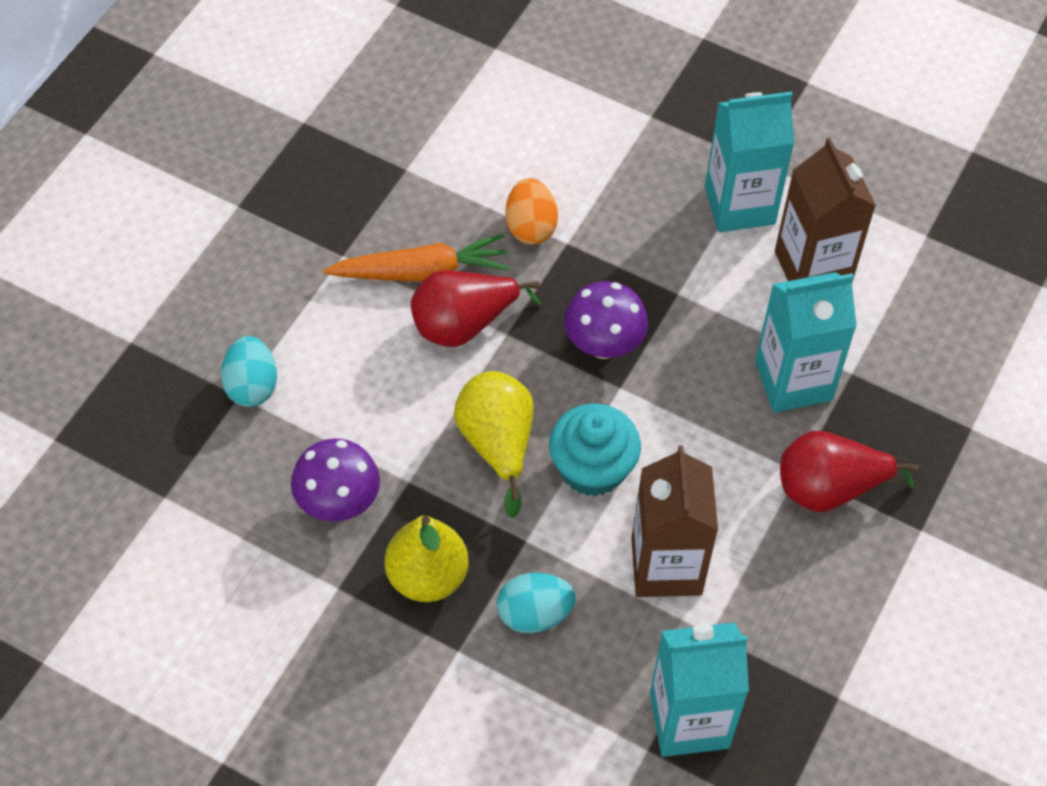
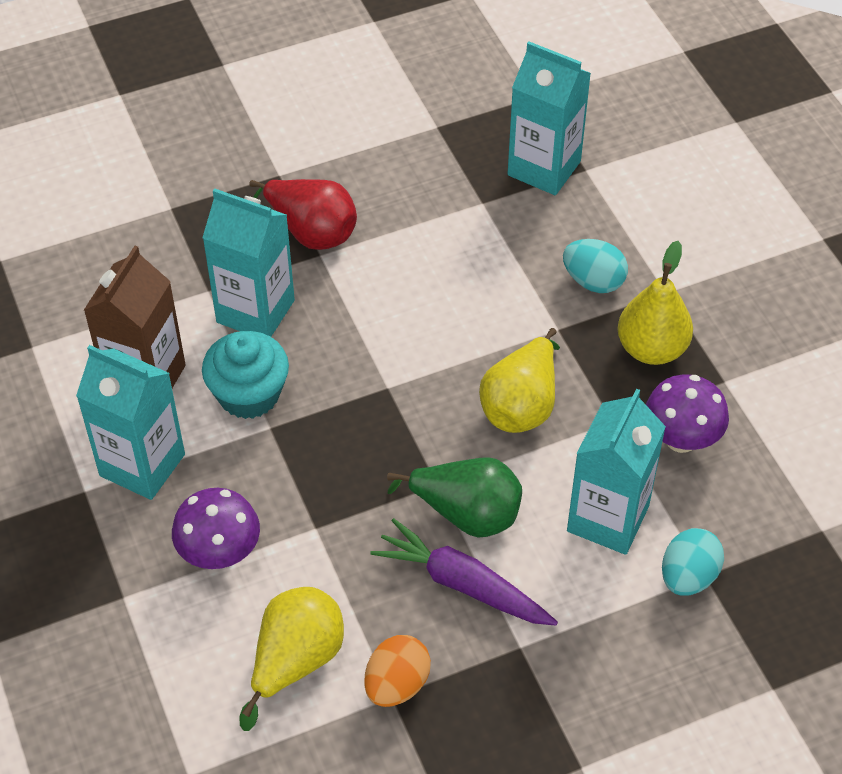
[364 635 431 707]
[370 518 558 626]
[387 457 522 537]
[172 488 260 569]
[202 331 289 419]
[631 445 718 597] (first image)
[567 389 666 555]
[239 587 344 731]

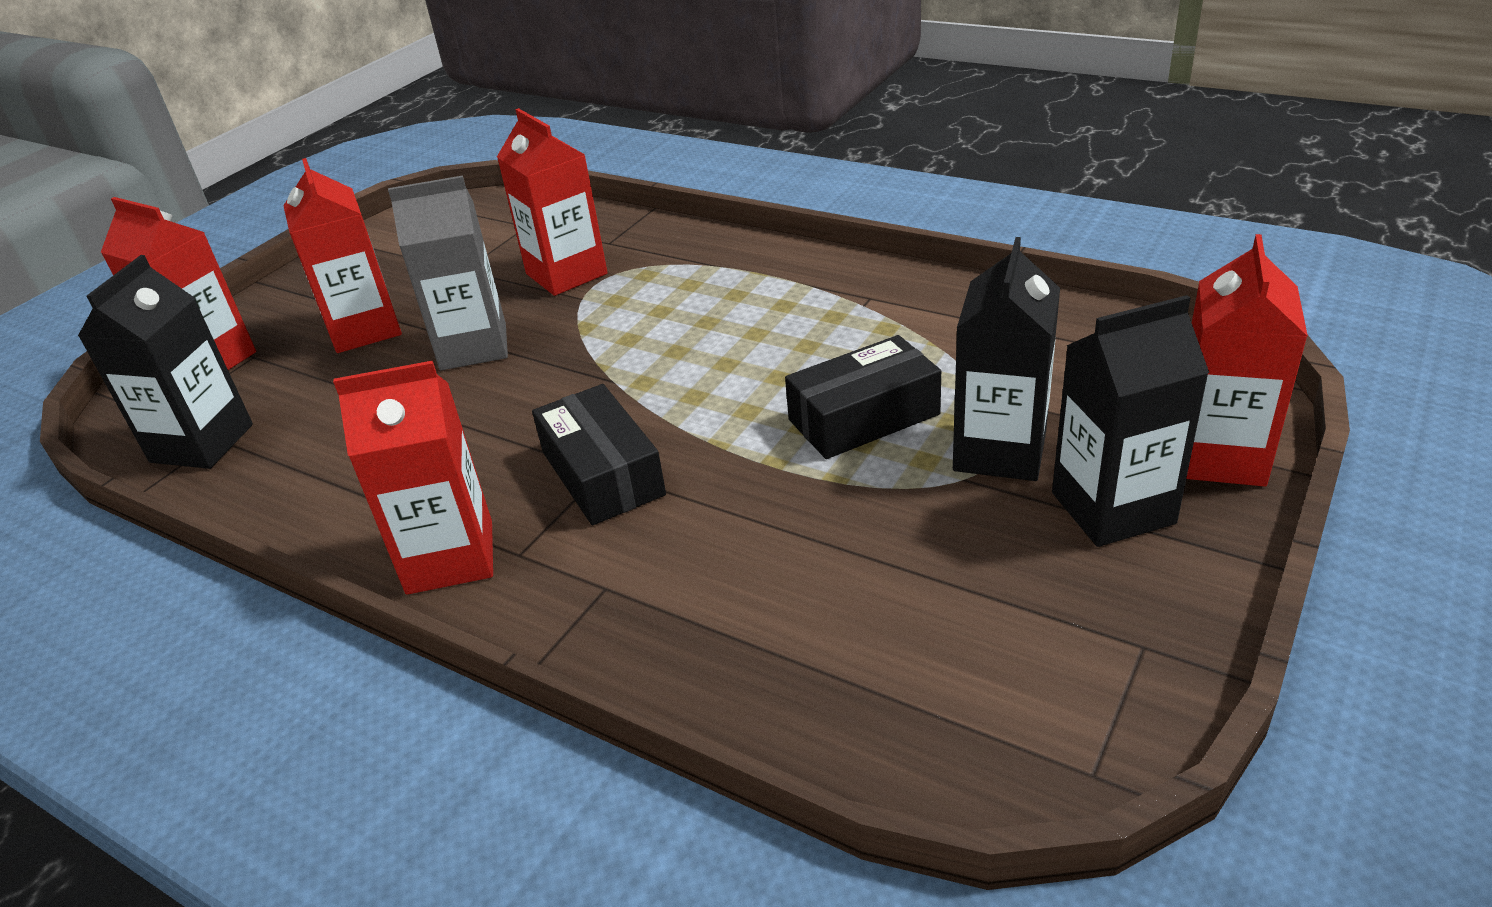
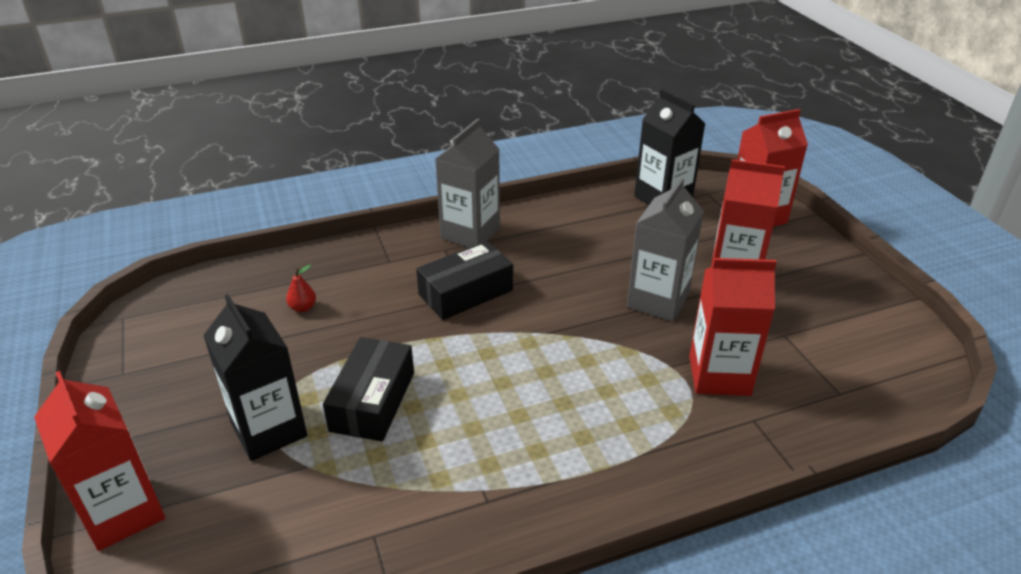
[1052 295 1209 547] (first image)
[435 118 500 247]
[416 241 513 320]
[286 265 316 312]

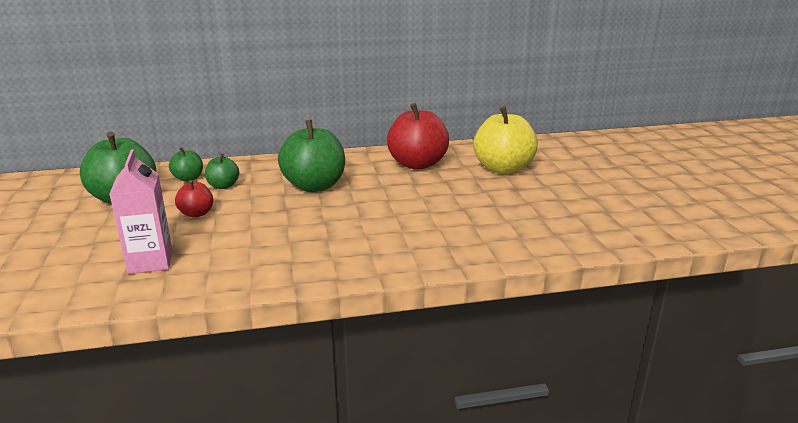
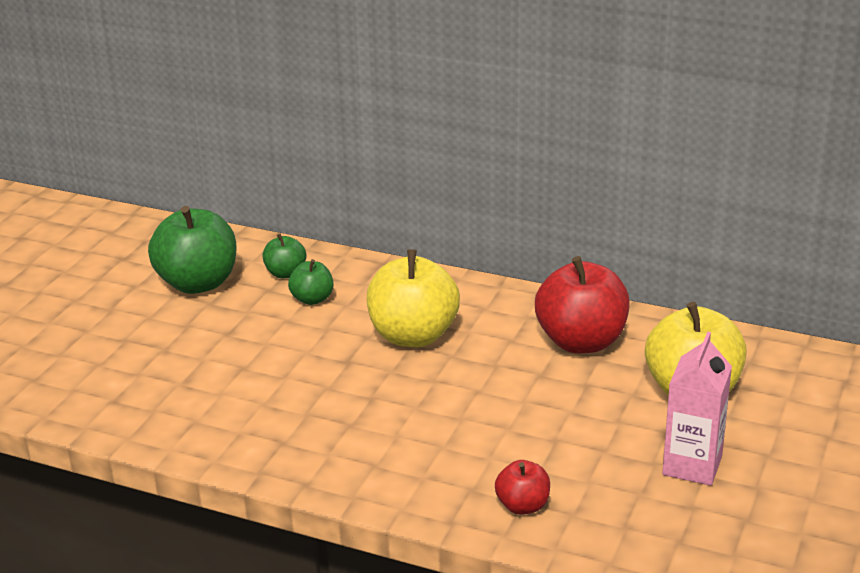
[367 249 460 347]
[662 332 732 486]
[495 460 550 515]

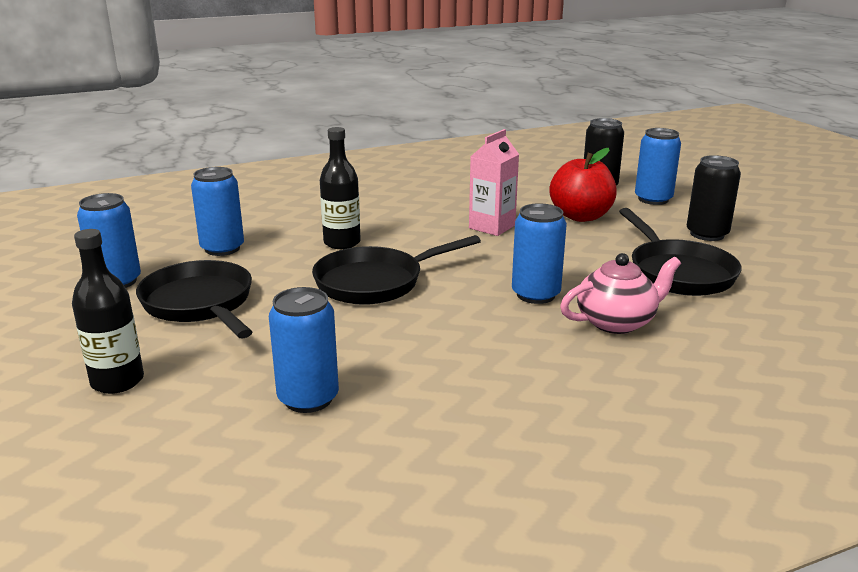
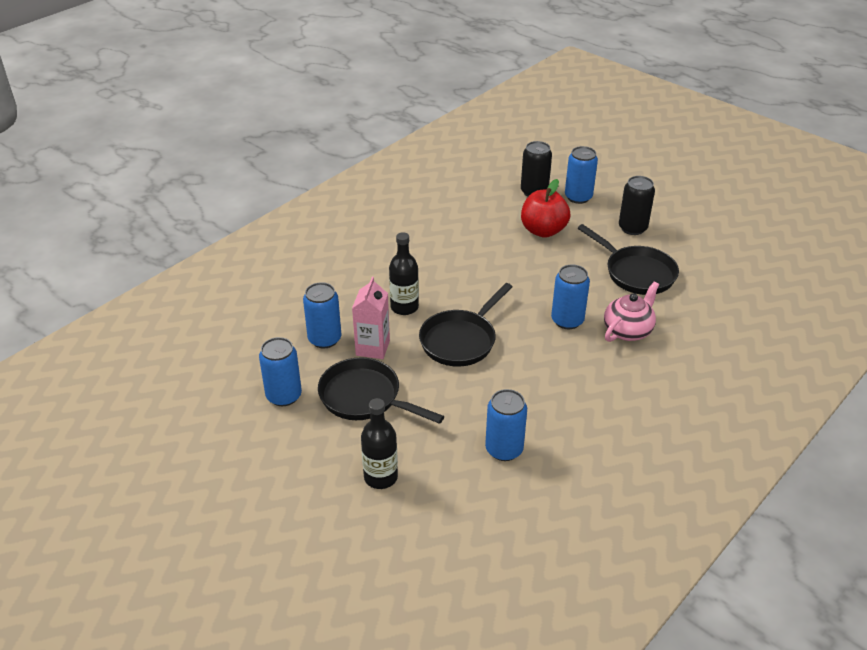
[352 277 390 359]

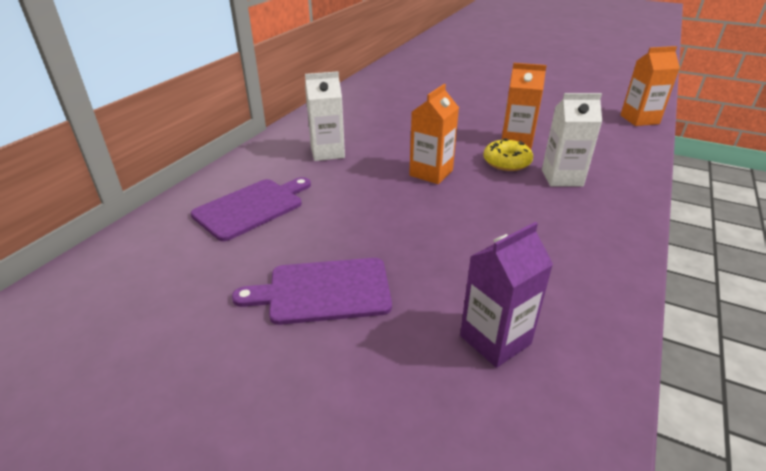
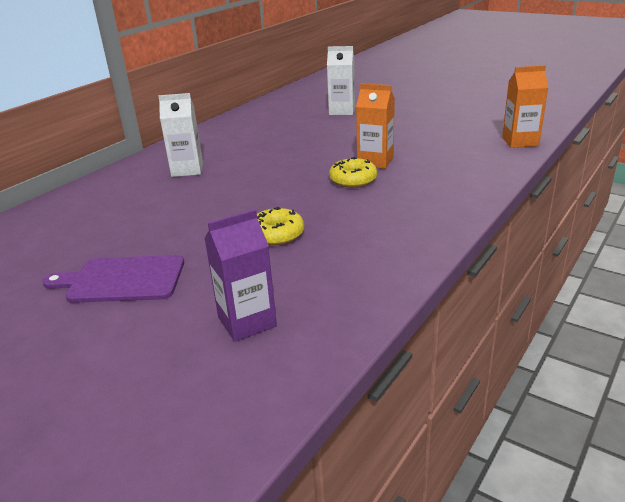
[409 84 459 184] (first image)
[327 46 355 115]
[191 177 311 241] (first image)
[257 207 304 245]

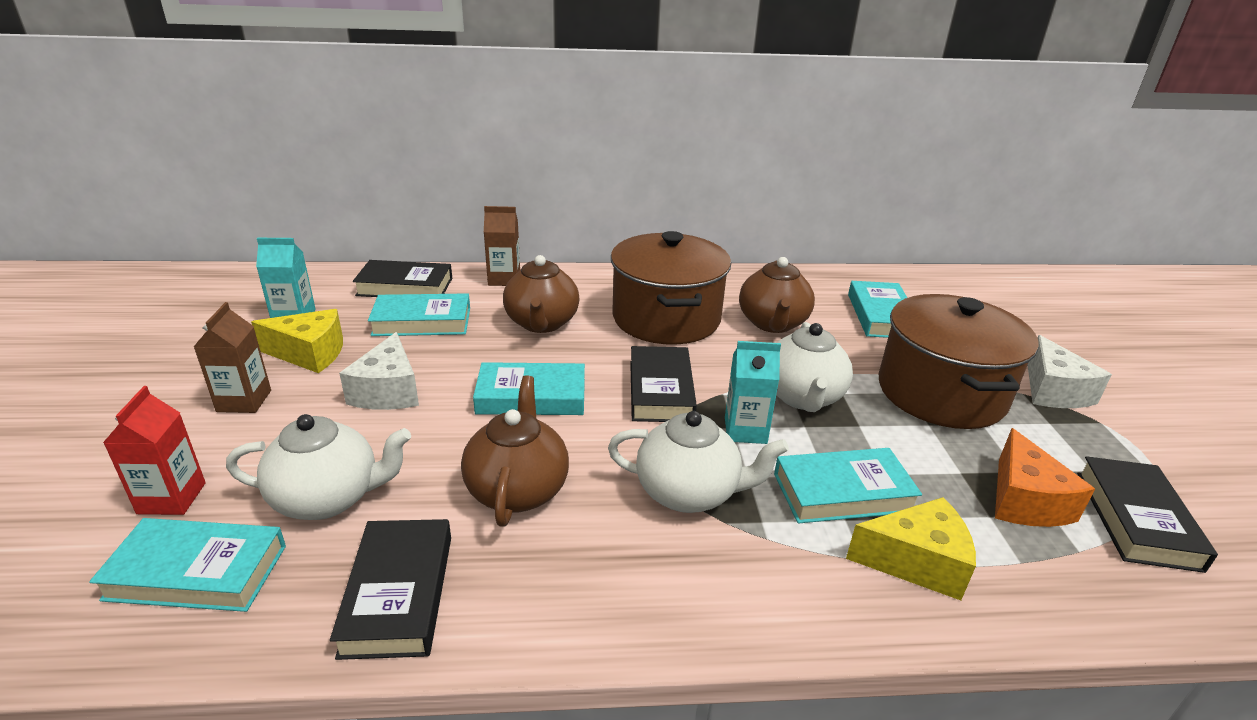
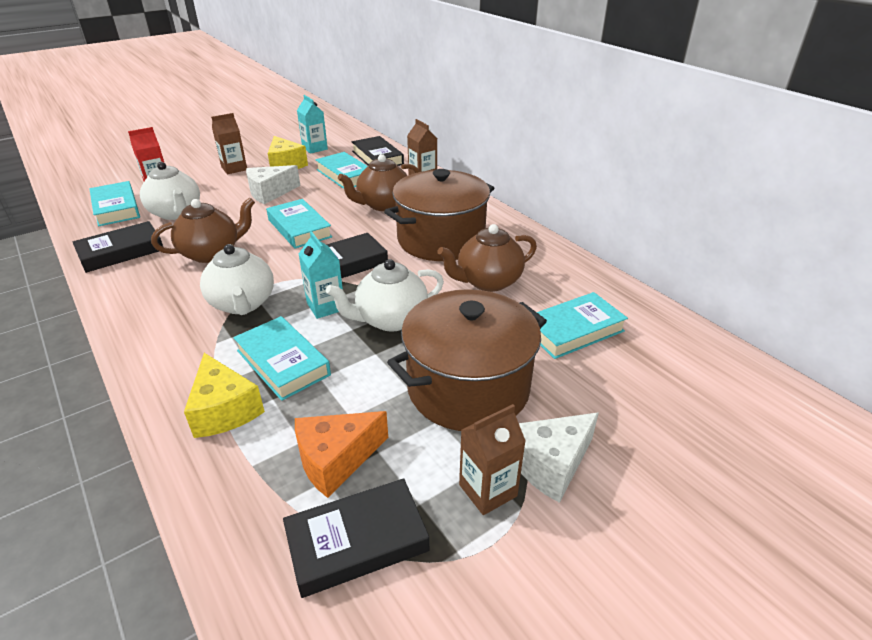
[459 404 526 515]

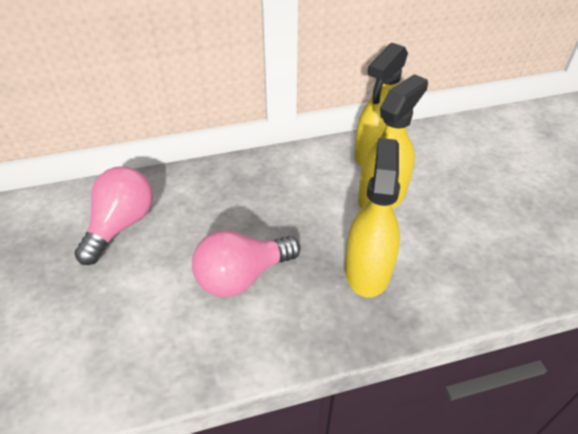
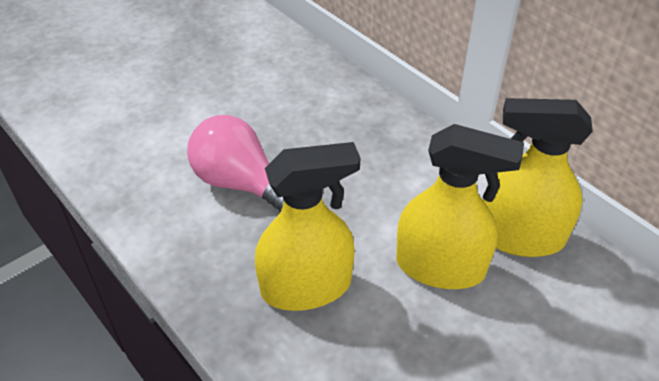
[74 166 153 265] (first image)

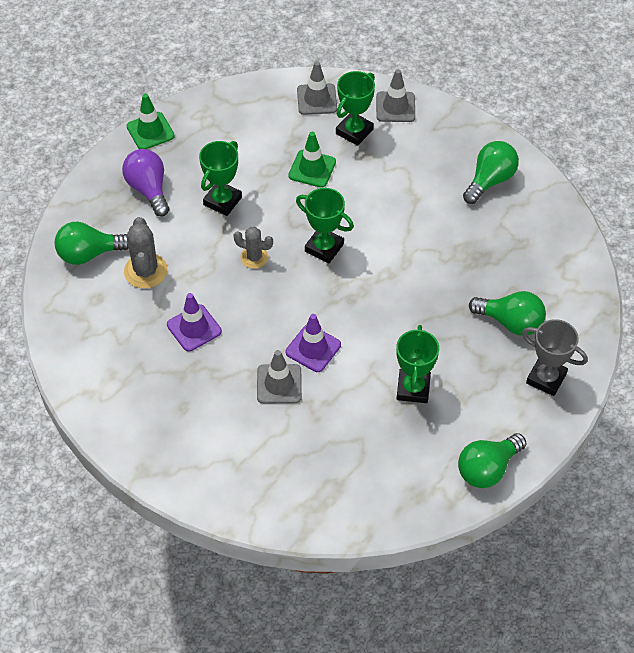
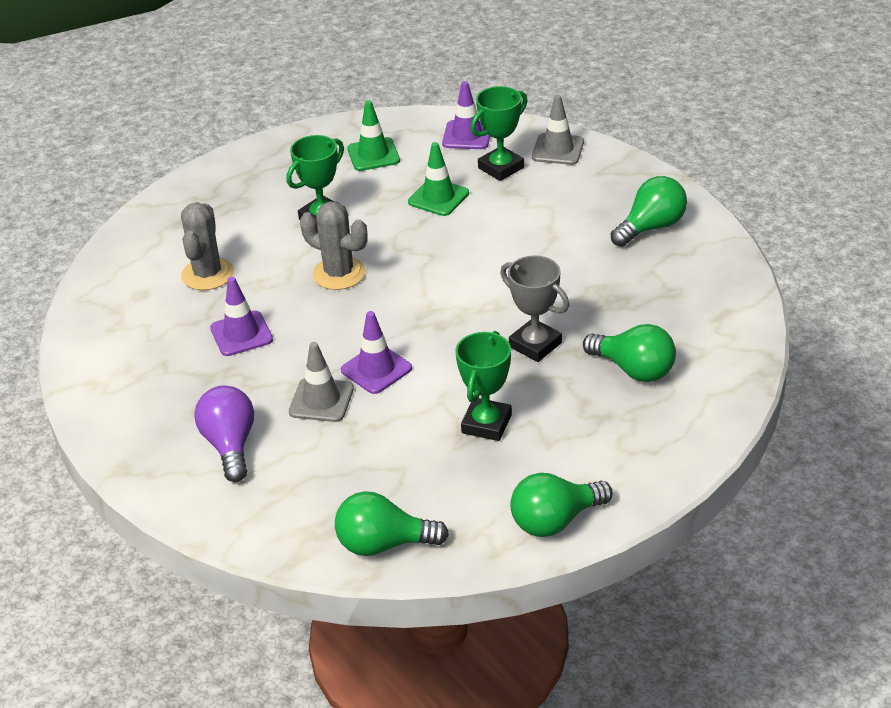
[442 81 490 149]
[347 100 400 171]
[194 385 254 482]
[296 188 354 263] (first image)
[335 491 449 556]
[300 201 368 290]
[500 255 569 362]

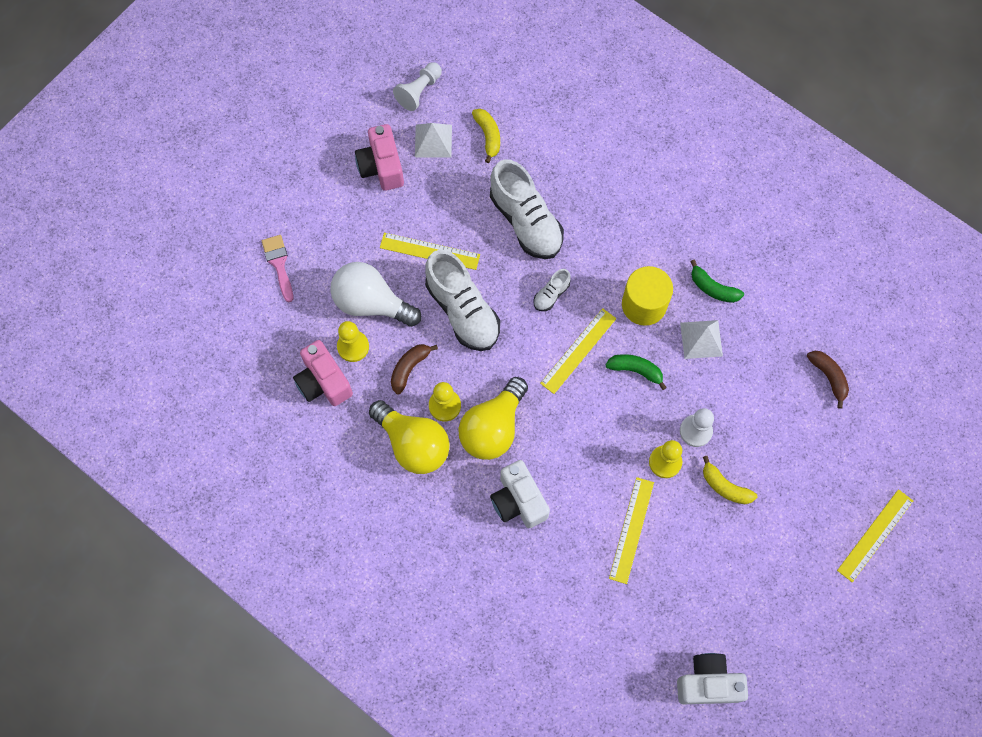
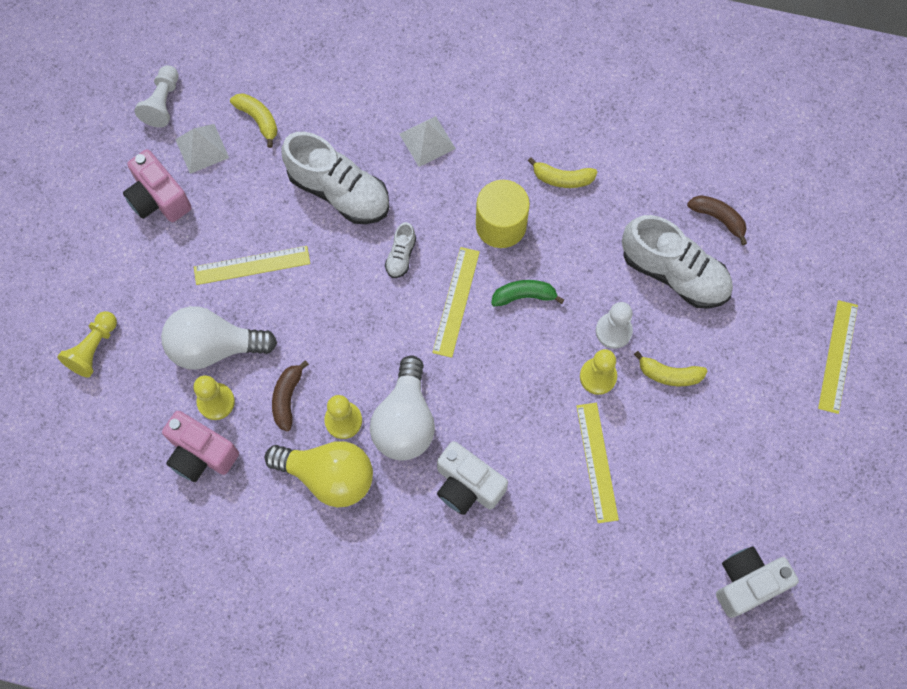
[57 311 117 378]
[622 215 733 309]
[528 157 597 188]
[399 116 456 167]
[370 356 435 461]

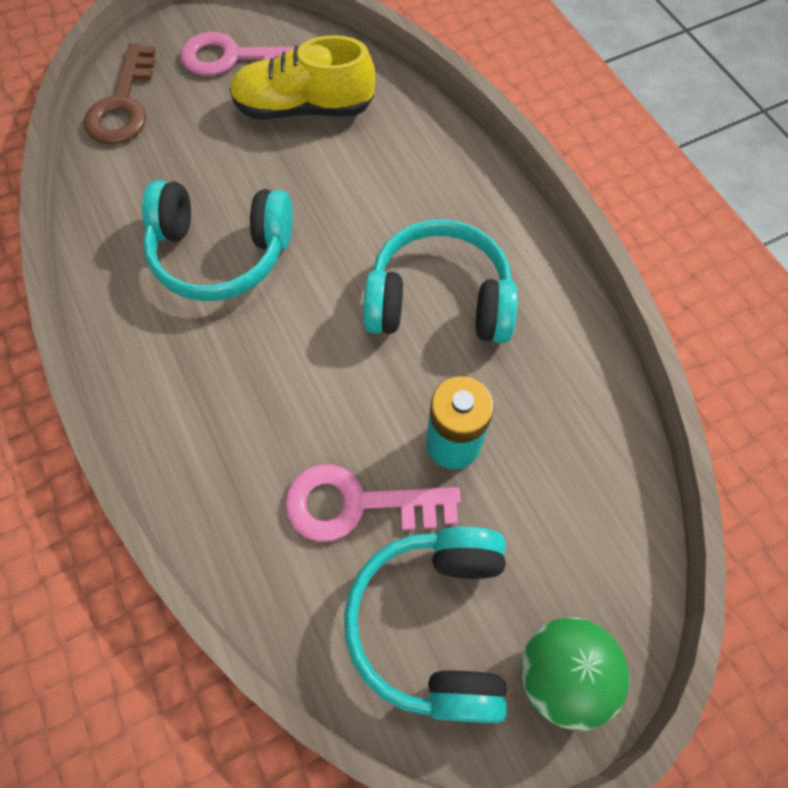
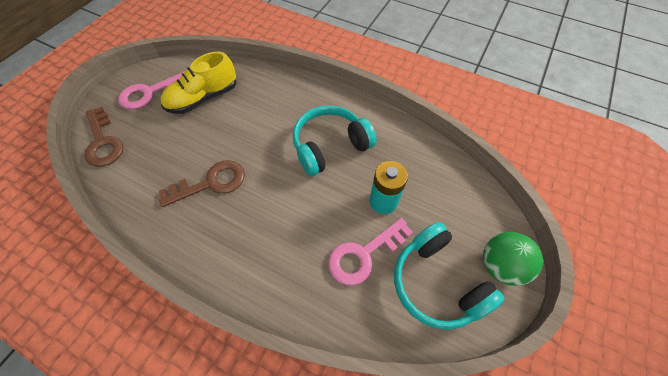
[159 160 245 207]

